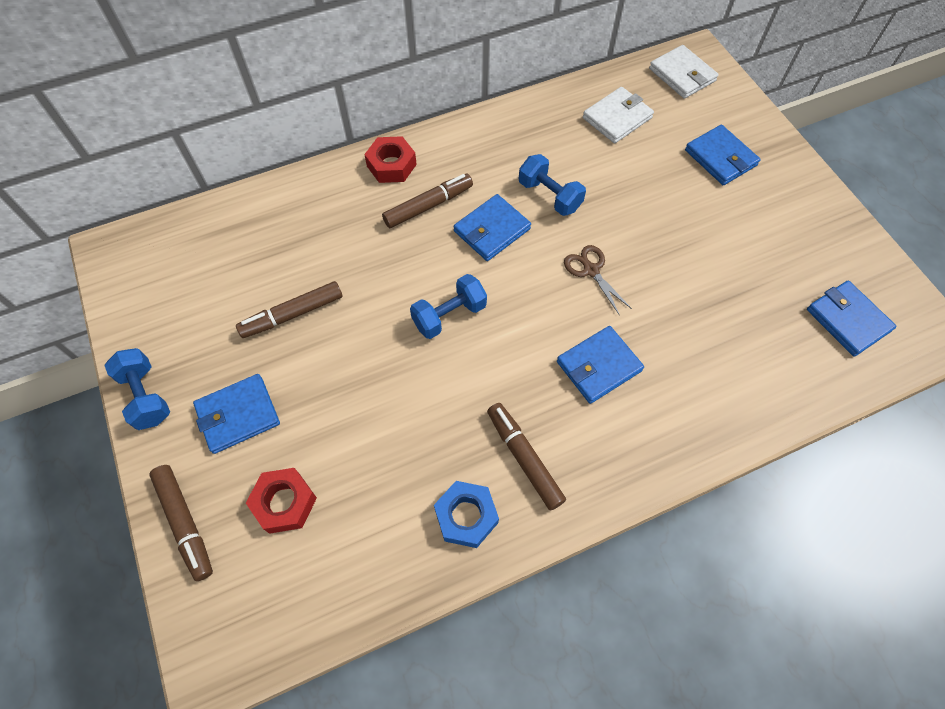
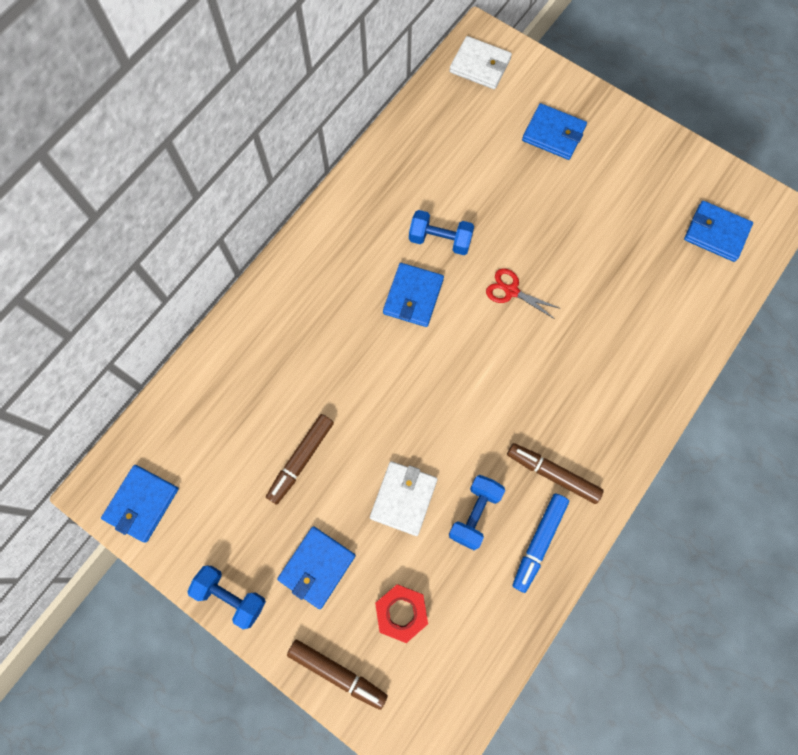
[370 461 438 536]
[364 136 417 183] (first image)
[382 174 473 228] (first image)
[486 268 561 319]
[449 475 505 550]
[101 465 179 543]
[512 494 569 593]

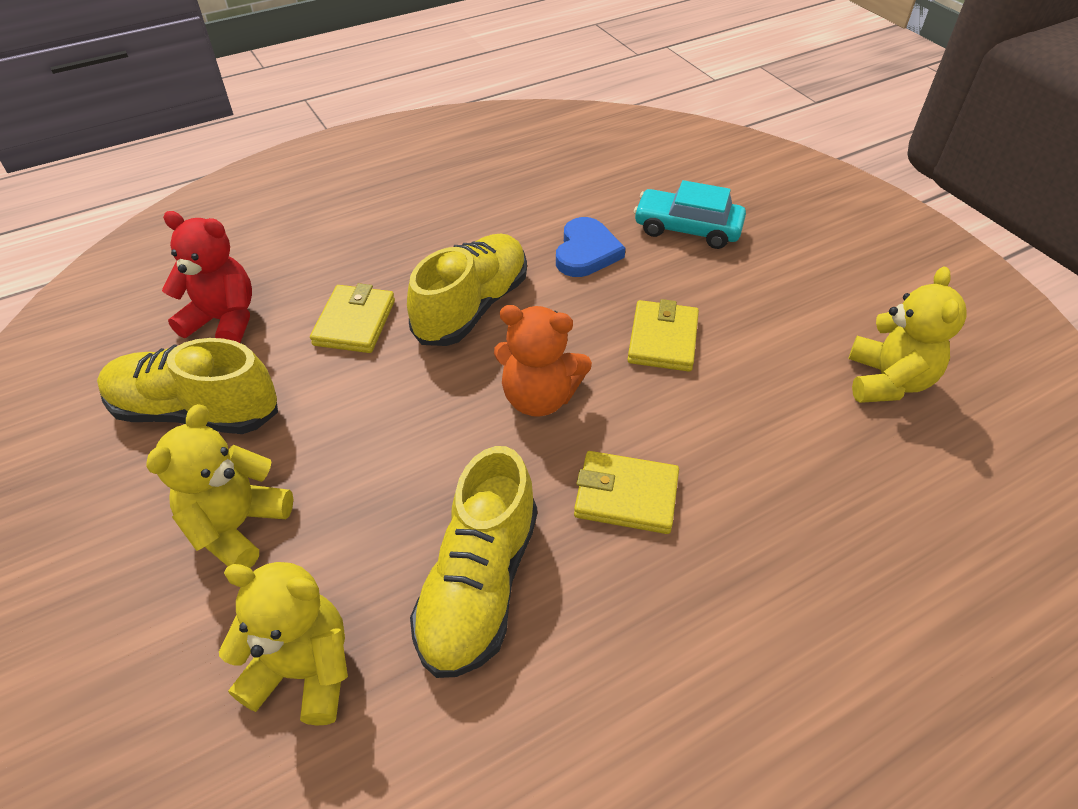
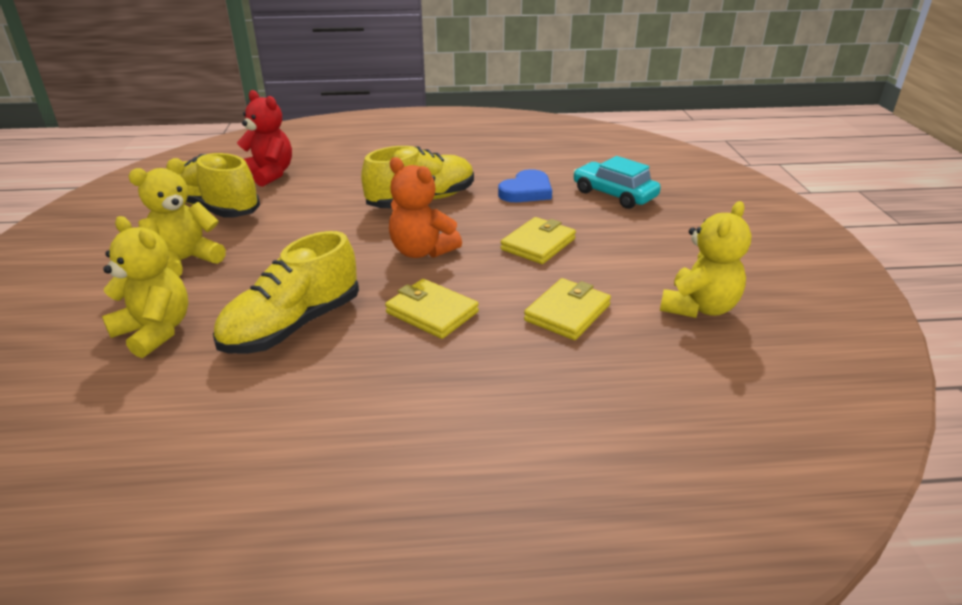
[524 278 611 340]

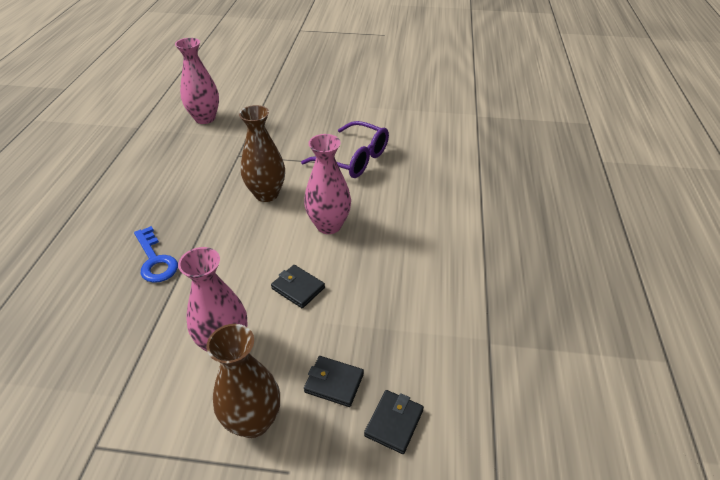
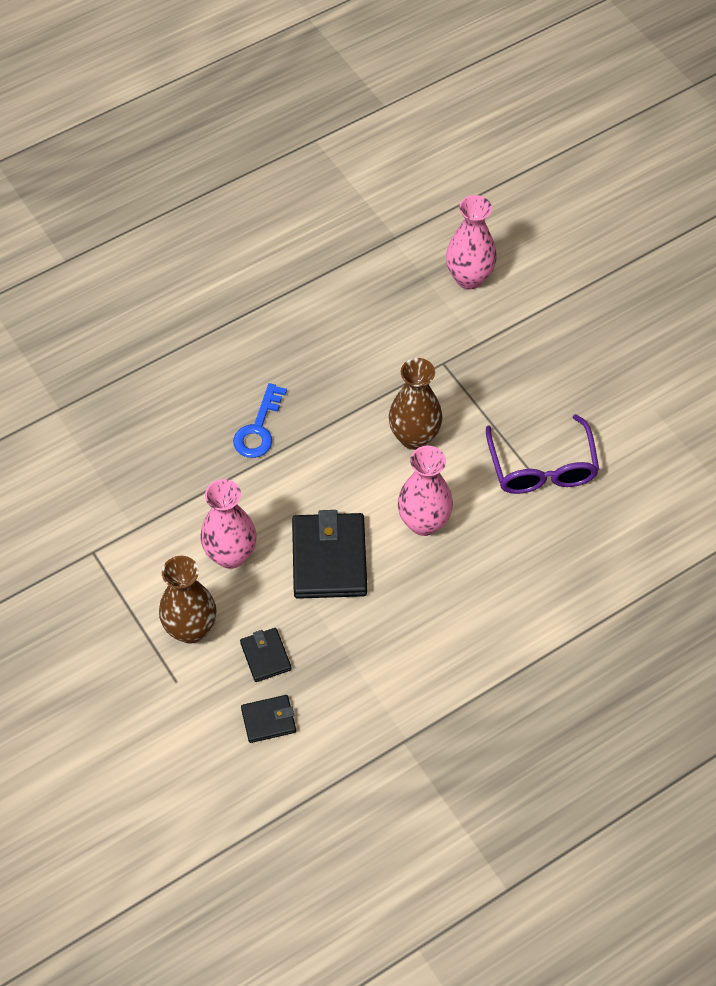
[292 510 367 599]

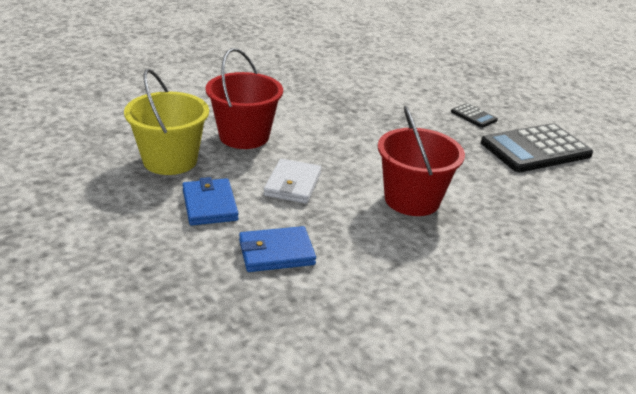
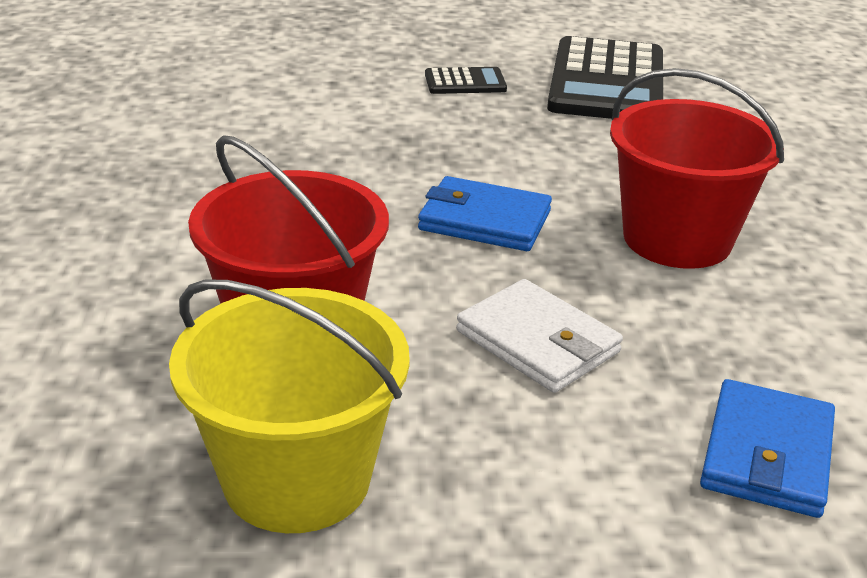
[418 176 552 251]

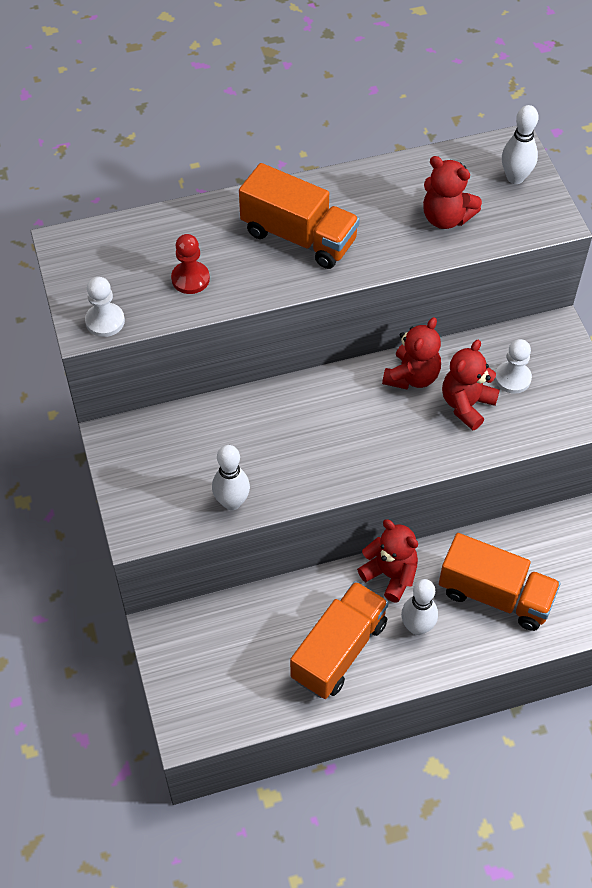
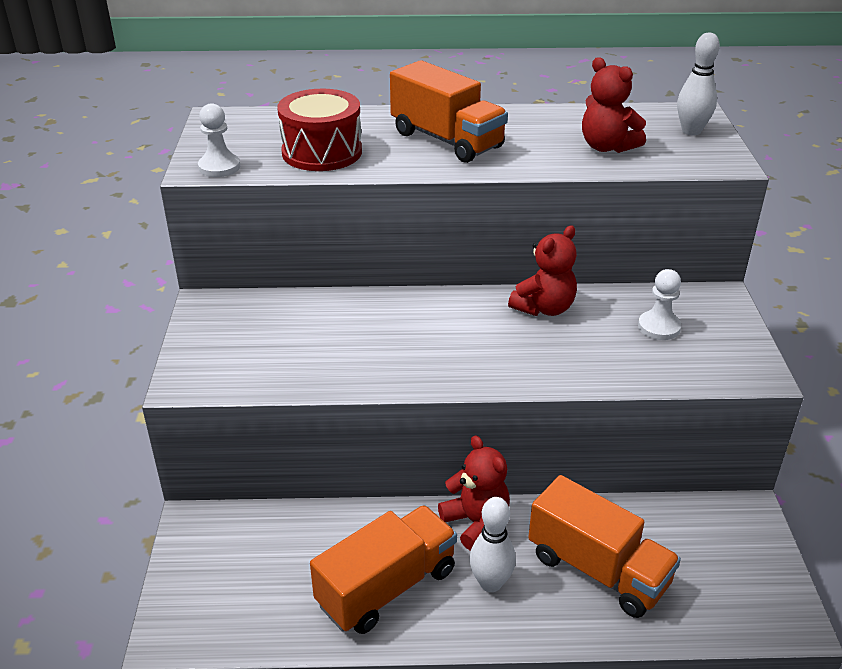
[277 89 362 171]
[442 340 500 430] (first image)
[212 445 250 510] (first image)

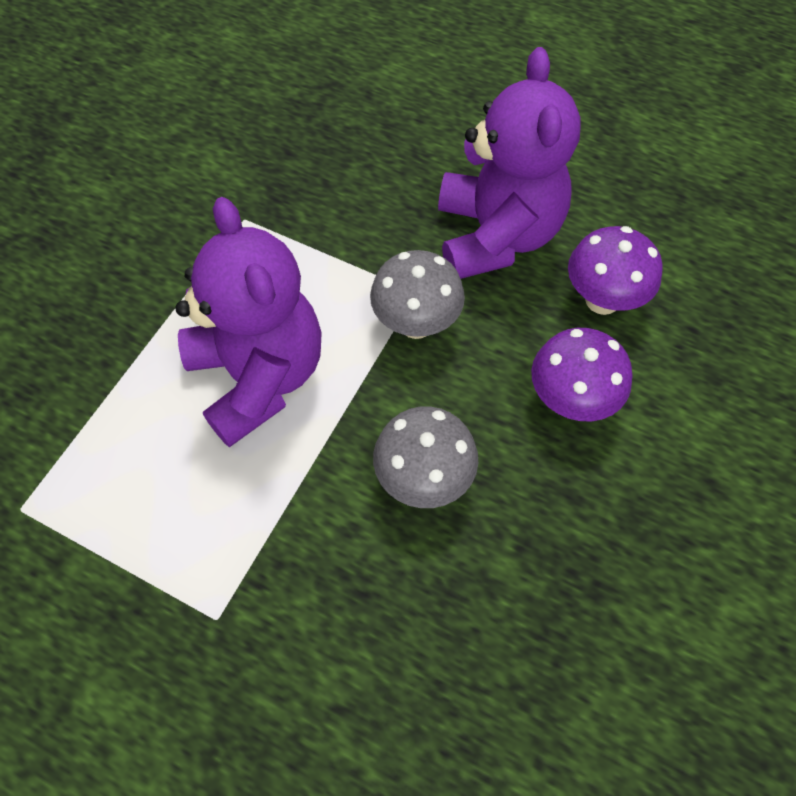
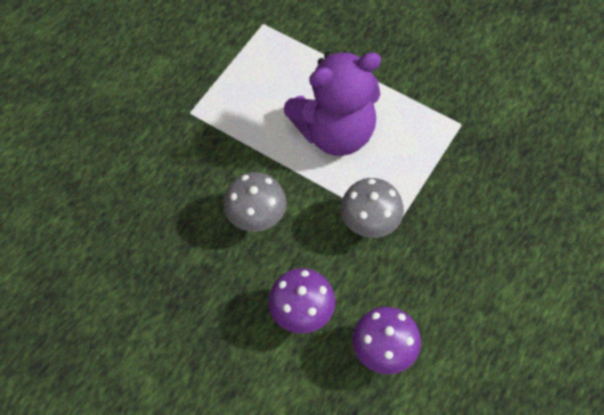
[438 47 580 279] (first image)

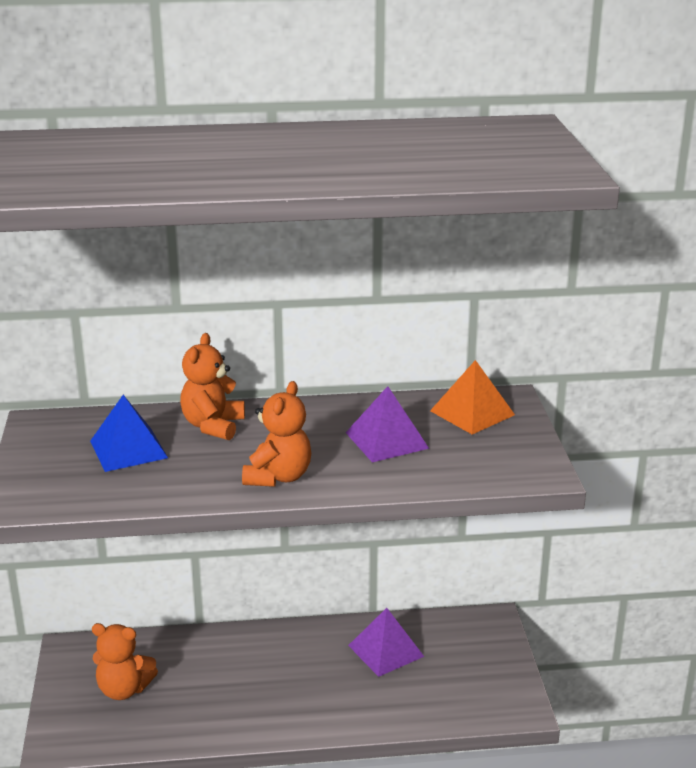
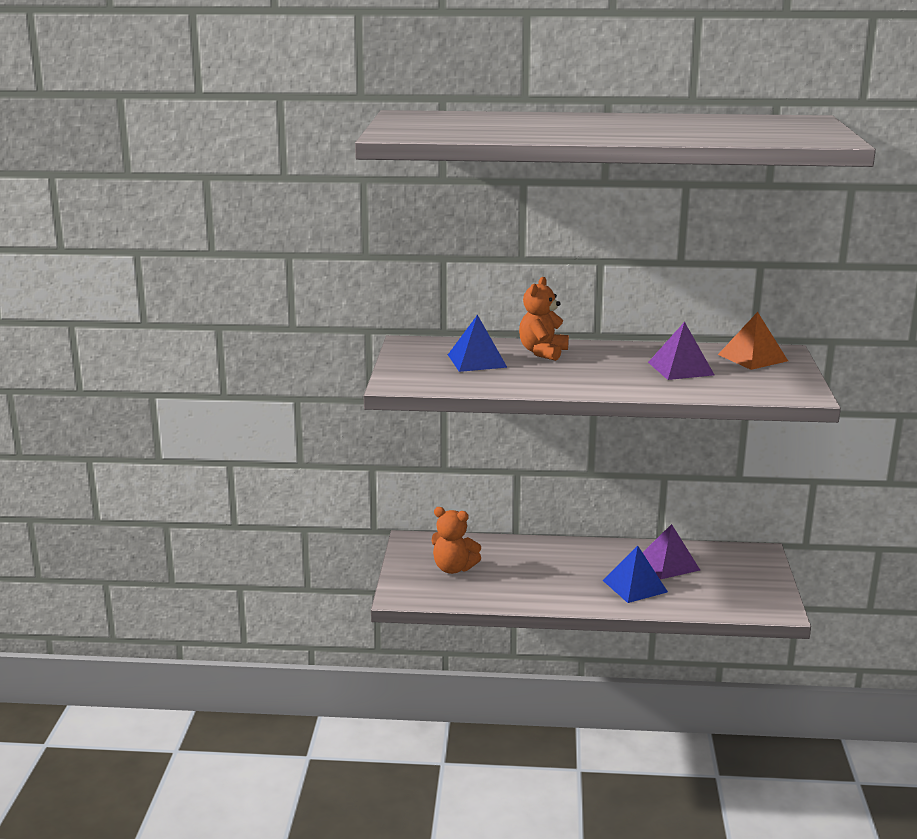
[242 381 311 487] (first image)
[602 546 668 603]

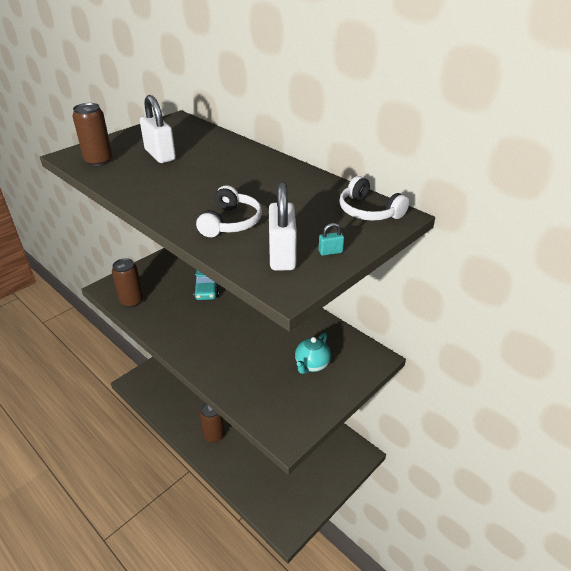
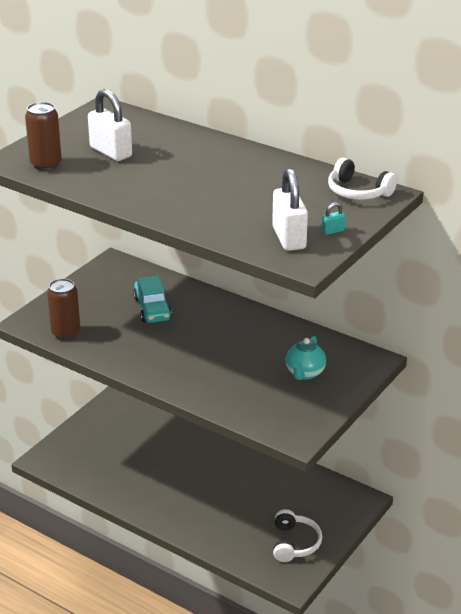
[273 509 322 562]
[200 403 225 443] (first image)

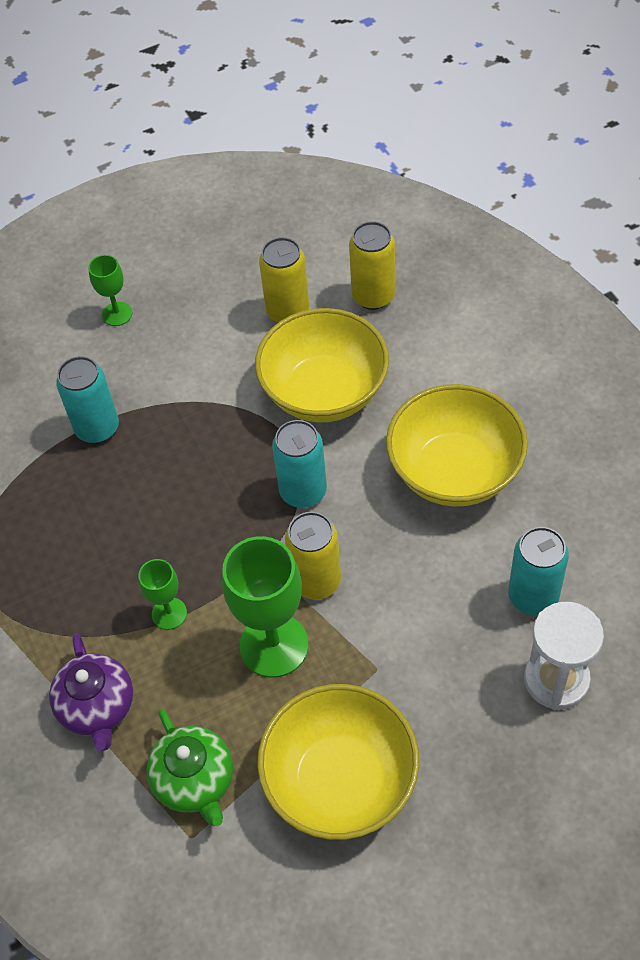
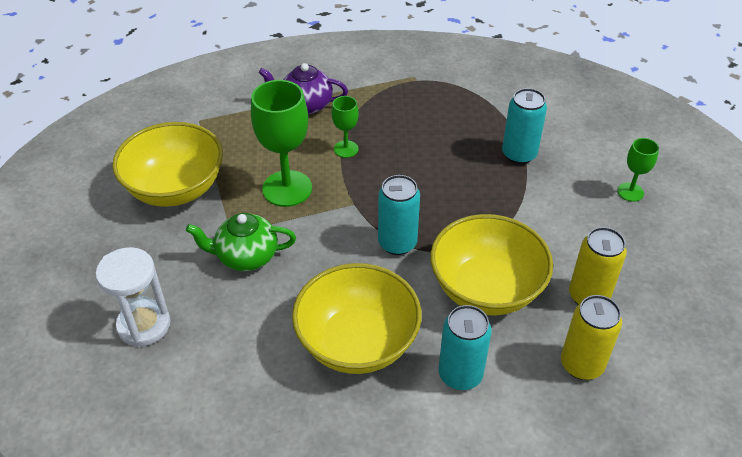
[285 512 341 600] (first image)
[439 305 492 390]
[186 213 296 271]

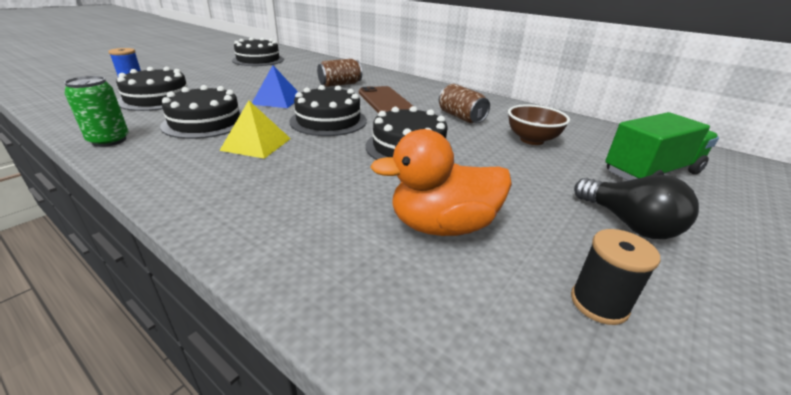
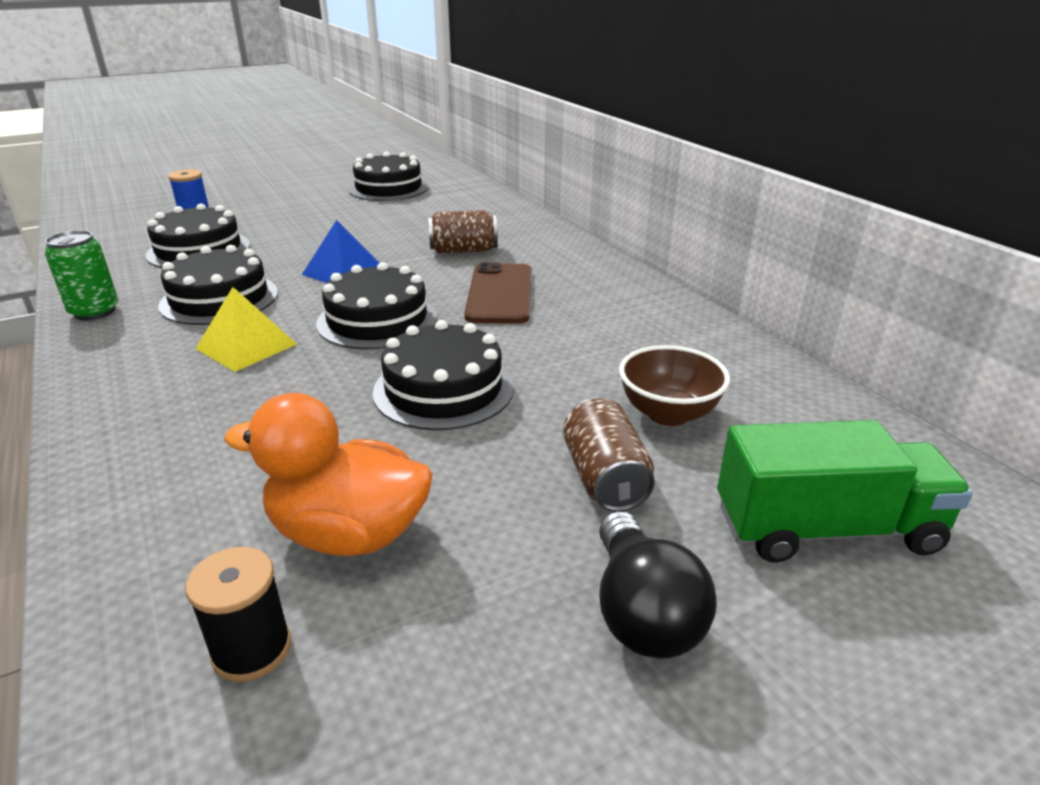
[563 398 655 512]
[186 547 291 682]

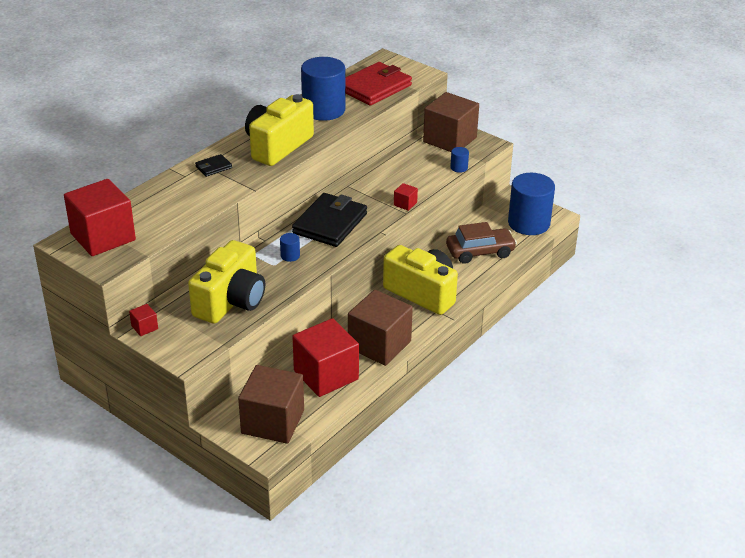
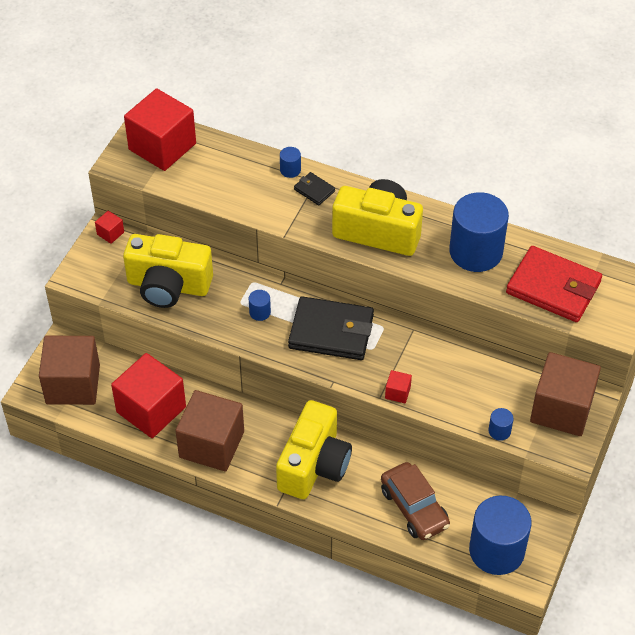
[280 147 301 178]

